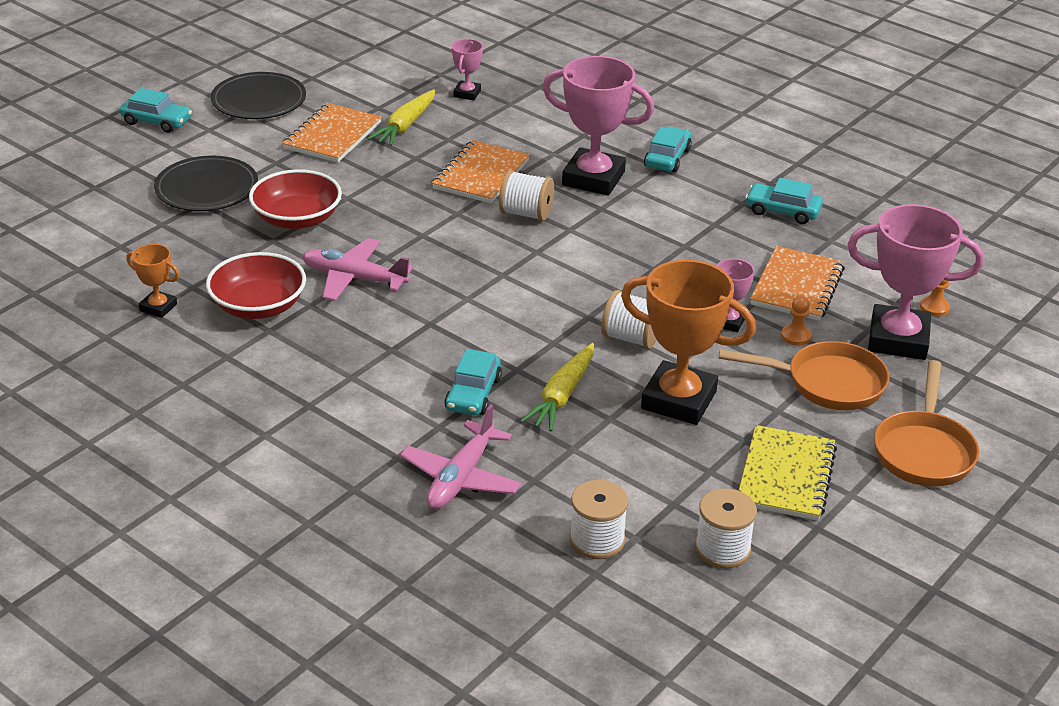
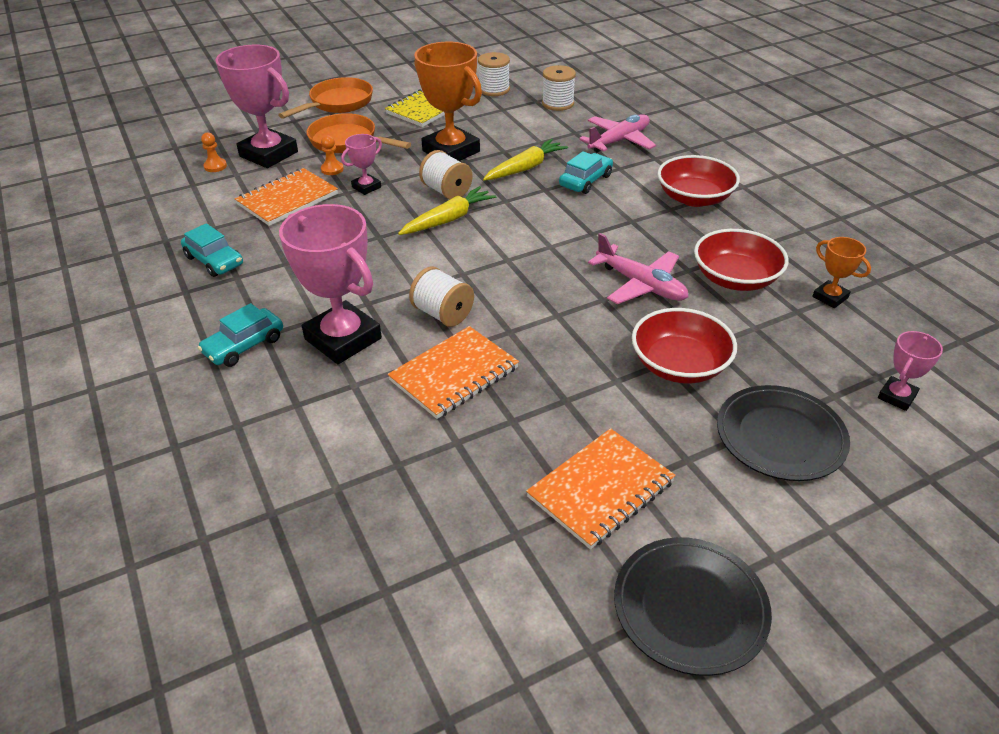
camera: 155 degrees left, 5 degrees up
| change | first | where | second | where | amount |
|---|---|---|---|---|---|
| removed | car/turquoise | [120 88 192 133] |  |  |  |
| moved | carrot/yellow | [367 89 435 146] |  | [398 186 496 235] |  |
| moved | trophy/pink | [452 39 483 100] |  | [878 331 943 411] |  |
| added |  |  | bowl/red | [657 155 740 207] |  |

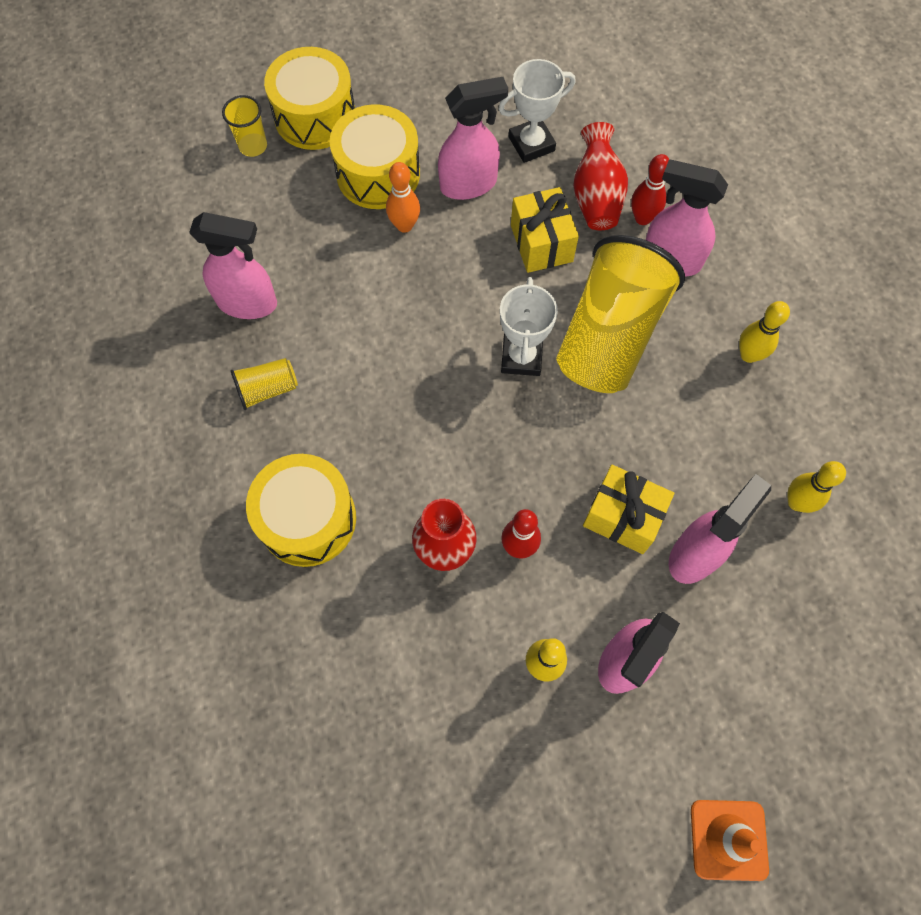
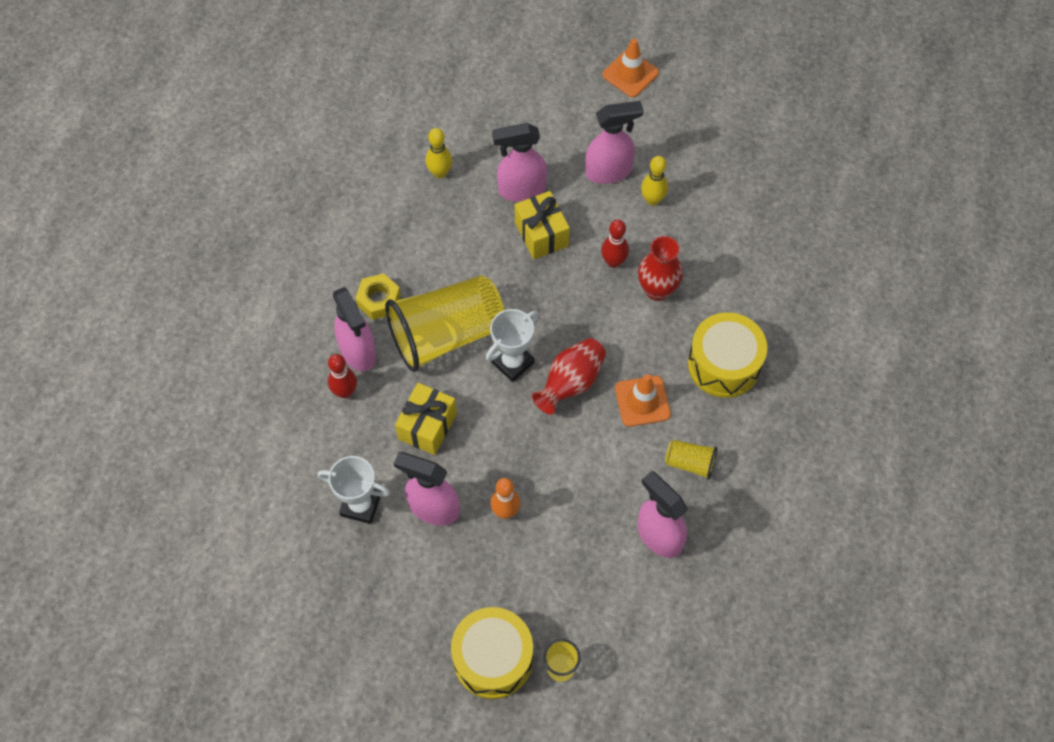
camera: 140 degrees left, 5 degrees down
| change | first | where | second | where | amount |
|---|---|---|---|---|---|
| removed | drum/yellow | [330 104 420 209] |  |  |  |
| moved | vase/red | [573 122 628 230] |  | [532 338 606 415] |  |
| removed | bowling pin/yellow | [739 301 790 363] |  |  |  |
| added |  |  | nut/yellow | [355 273 401 320] |  |
| added |  |  | traffic cone/orange | [615 374 671 427] |  |

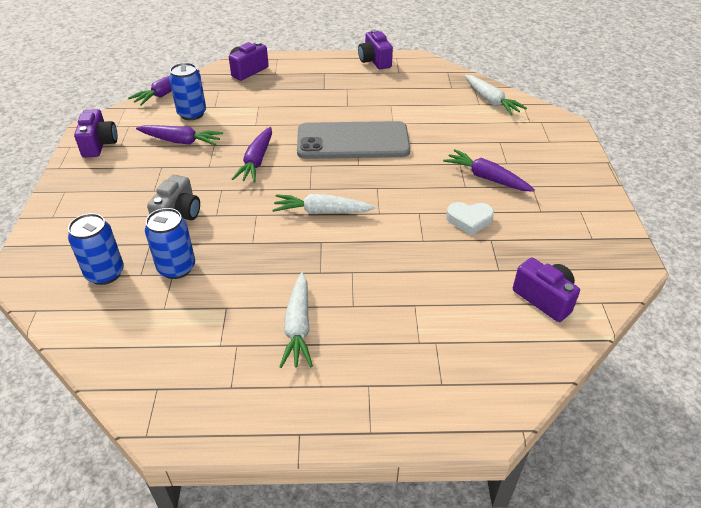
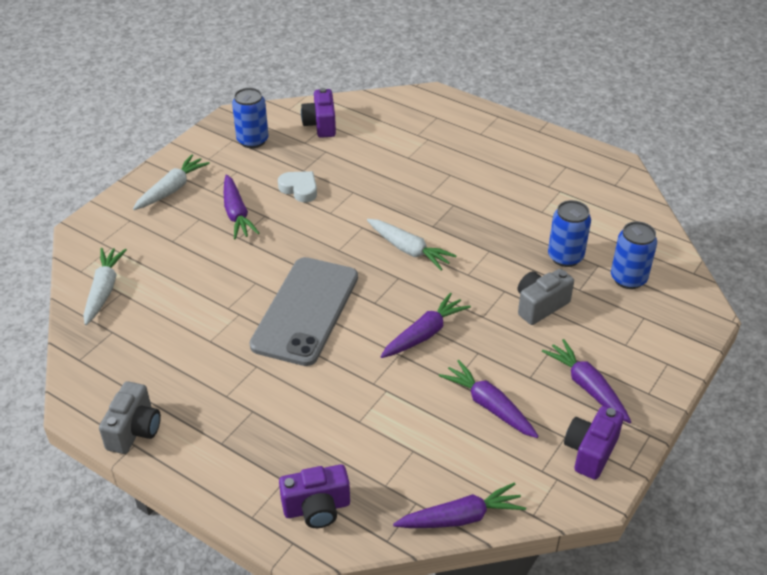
camera: 145 degrees left, 0 degrees up
| change | first | where | second | where | amount |
|---|---|---|---|---|---|
| moved | can/blue | [169 63 206 120] |  | [232 88 269 148] |  |
| moved | carrot/white | [279 272 313 368] |  | [133 155 210 210] |  |
| turned | phone/grey | [297 121 410 159] |  | [250 257 358 366] | 75 degrees clockwise |
| recoloured | camera/purple | [358 29 393 70] | camera/grey | [99 381 161 454] |  |
| added |  |  | carrot/purple | [542 339 631 423] |  |

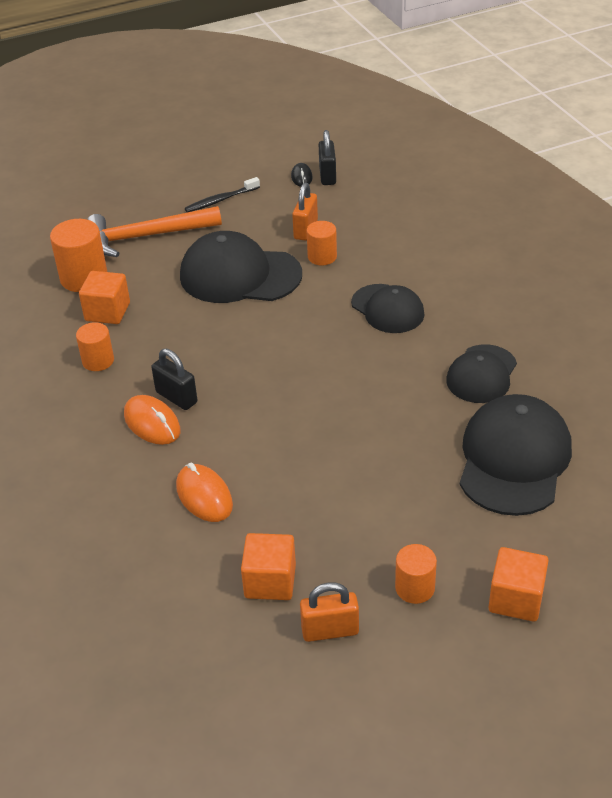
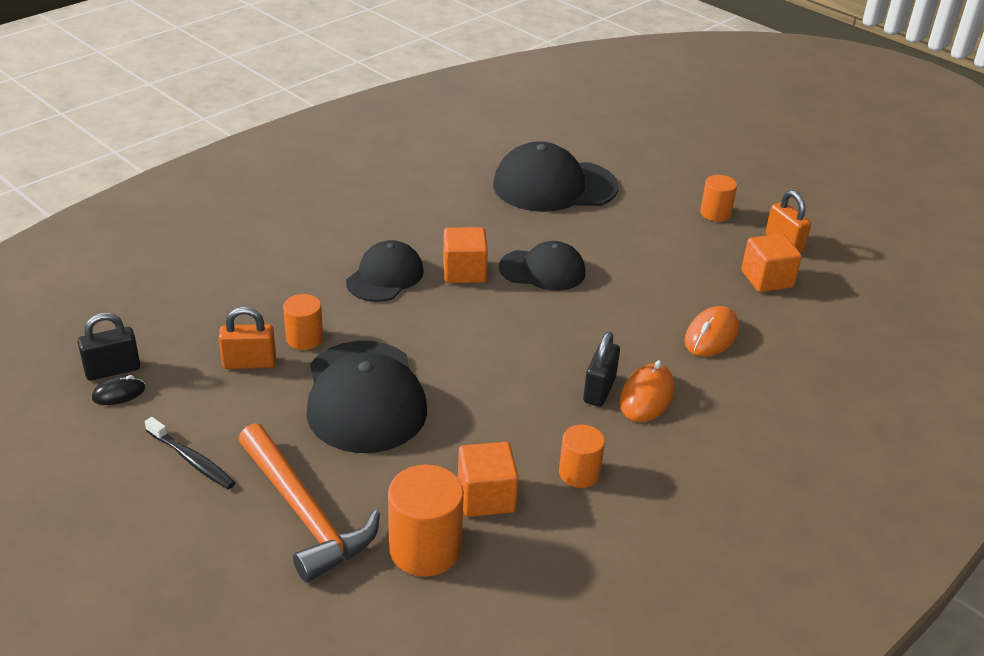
camera: 115 degrees left, 5 degrees down
| change | first | where | second | where | amount |
|---|---|---|---|---|---|
| moved | cap/black | [446 344 517 403] |  | [499 241 585 291] |  |
| moved | cube/orange | [488 547 549 622] |  | [443 227 488 283] |  |

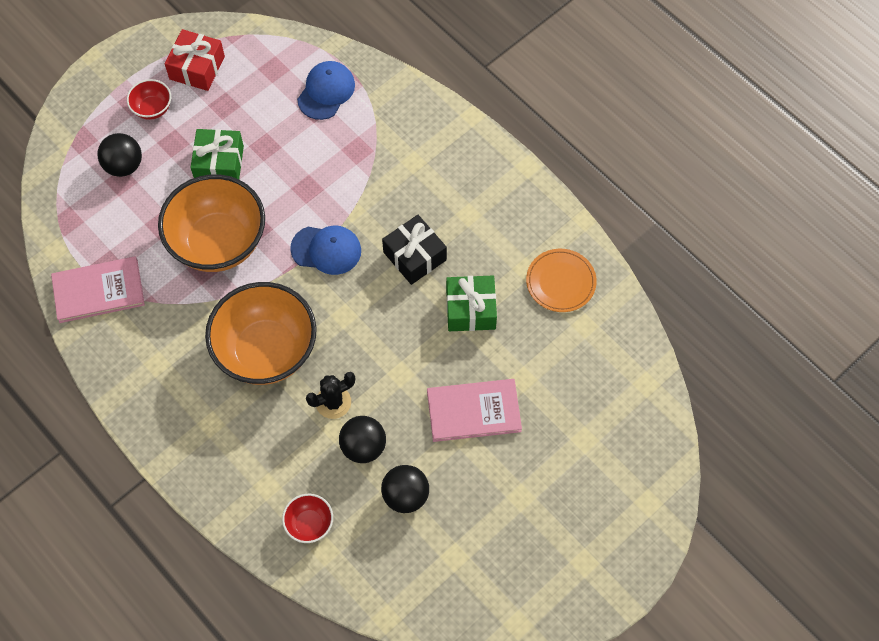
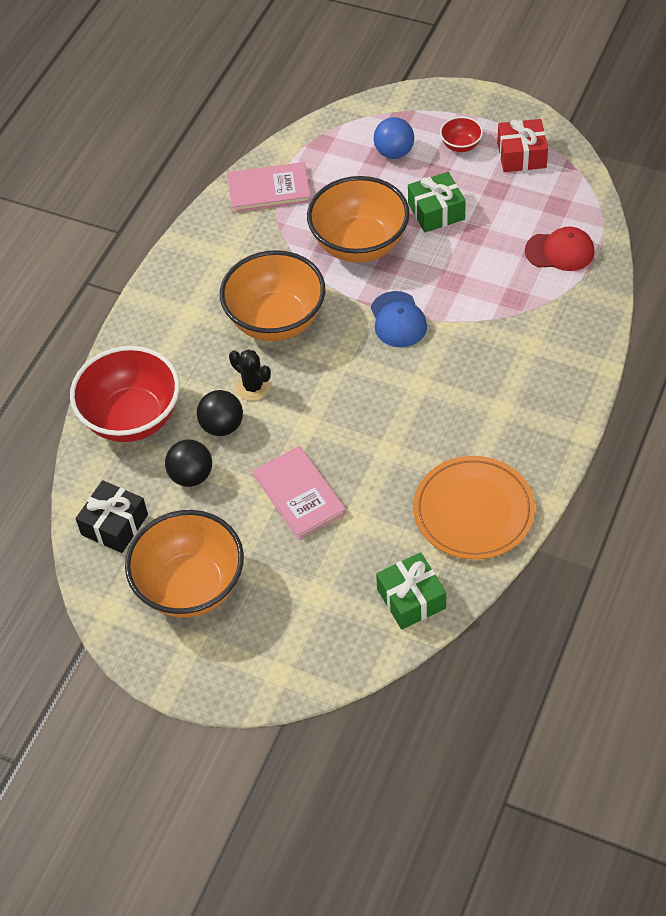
camera: 70 degrees right, 10 degrees down
| change | first | where | second | where | amount |
|---|---|---|---|---|---|
| turned | book/pink | [51 256 145 323] |  | [227 162 311 212] | 60 degrees counterclockwise |
| recoloured | ball/black | [97 133 142 177] | ball/blue | [373 117 414 159] |  |
| resized | bowl/red | [282 494 333 543] |  | [70 346 180 442] | x2.25 |
| recoloured | cap/blue | [297 61 355 120] | cap/red | [525 226 595 271] |  |
| moved | gift/black | [382 215 447 285] |  | [76 480 148 553] |  |
| moved | gift/green | [446 276 497 331] |  | [376 552 446 630] |  |
| resized | plate/orange | [526 249 597 312] |  | [413 456 535 560] | x1.60 |
| added |  |  | bowl/orange | [125 510 244 618] |  |

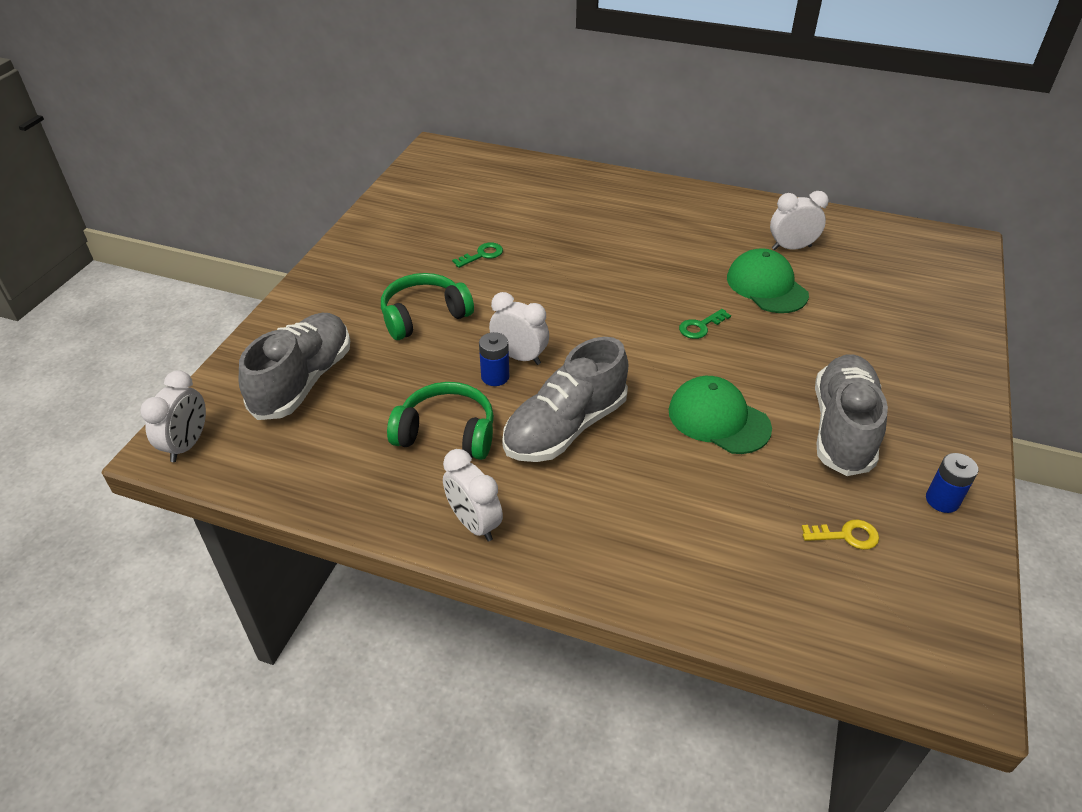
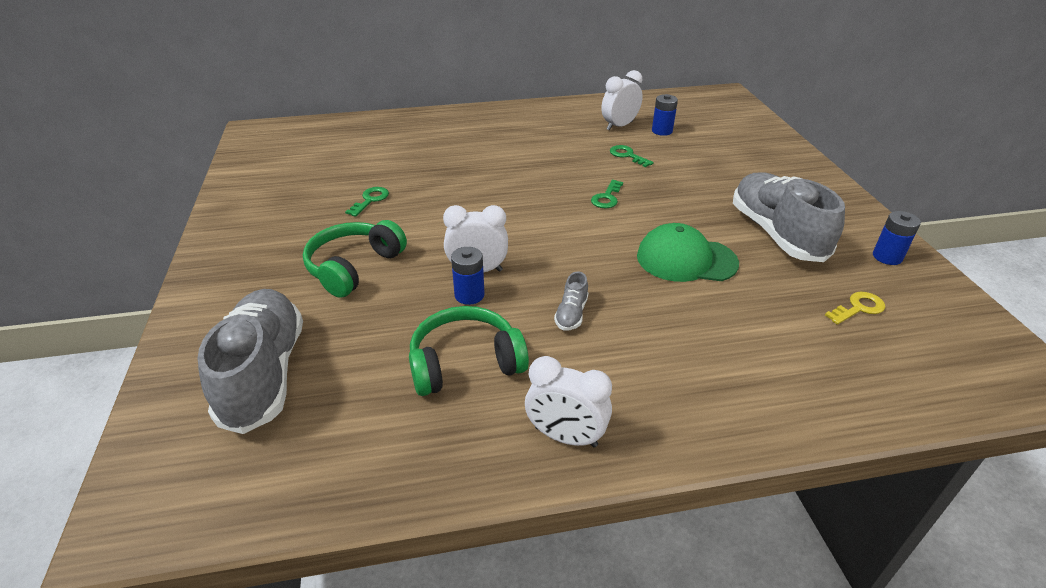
camera: 30 degrees left, 5 degrees down
| change | first | where | second | where | amount |
|---|---|---|---|---|---|
| removed | clock/white | [140 370 206 462] |  |  |  |
| resized | shoe/grey | [502 337 628 462] |  | [554 272 589 331] | x0.41 |
| replaced | cap/green | [727 248 809 313] | key/green | [610 145 654 167] |  |
| added |  |  | battery/blue | [652 94 678 136] |  |

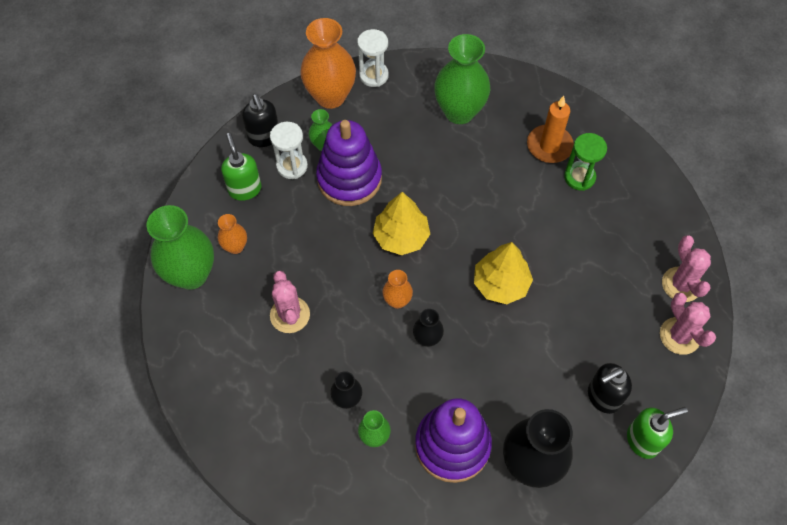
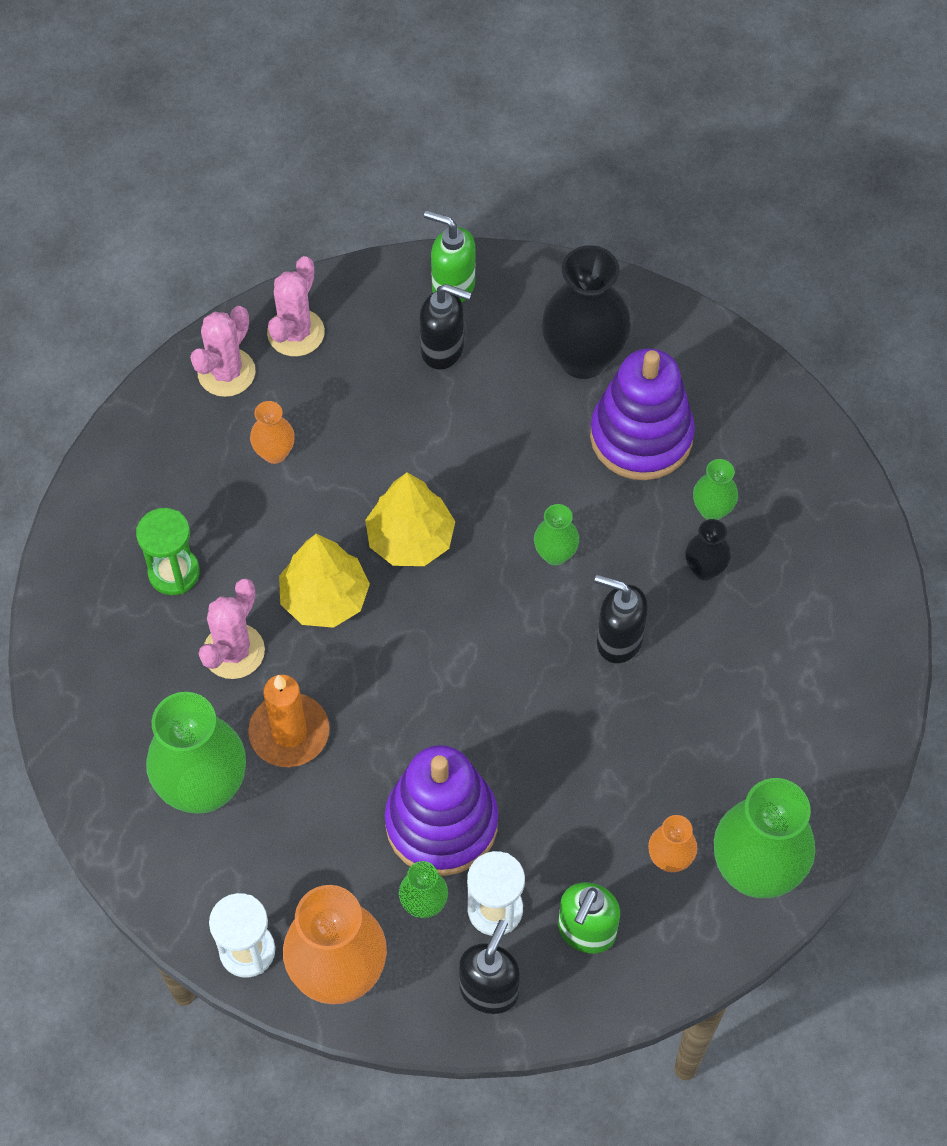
camera: 135 degrees left, 0 degrees up
| change | first | where | second | where | amount |
|---|---|---|---|---|---|
| moved | cactus/pink | [270 271 310 333] |  | [199 578 265 679] |  |
| moved | tree/yellow | [373 192 430 255] |  | [279 534 370 628] |  |
| moved | vase/orange | [383 270 413 309] |  | [250 401 295 464] |  |
| recoloured | vase/black | [413 309 444 347] | vase/green | [534 504 579 565] |  |
| moved | candle/orange | [527 96 574 163] |  | [248 675 330 767] |  |
| added |  |  | soap dispenser/black | [594 574 648 663] |  |

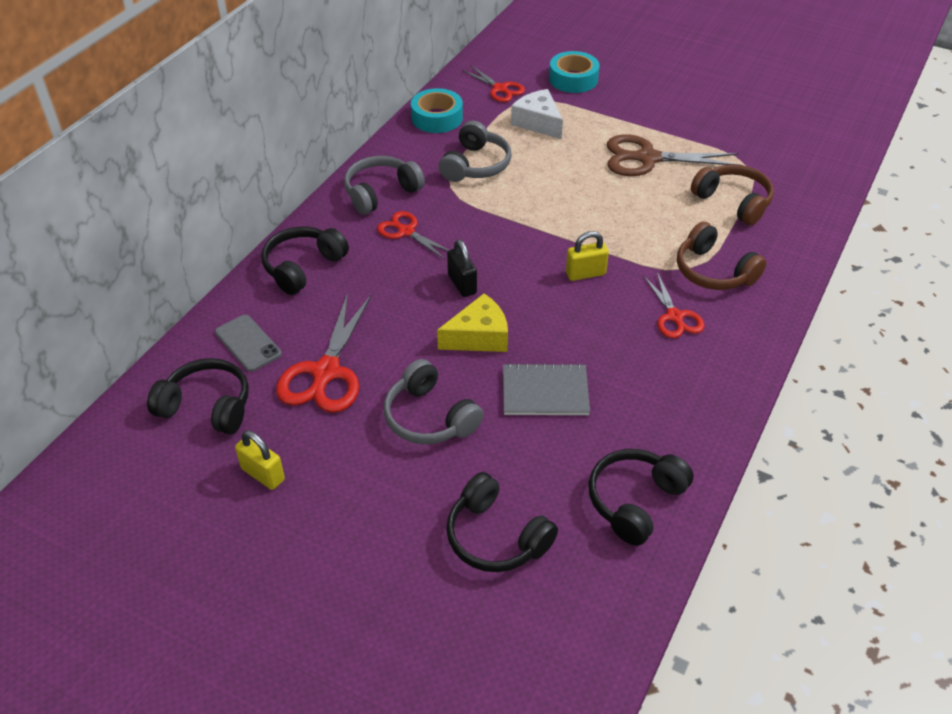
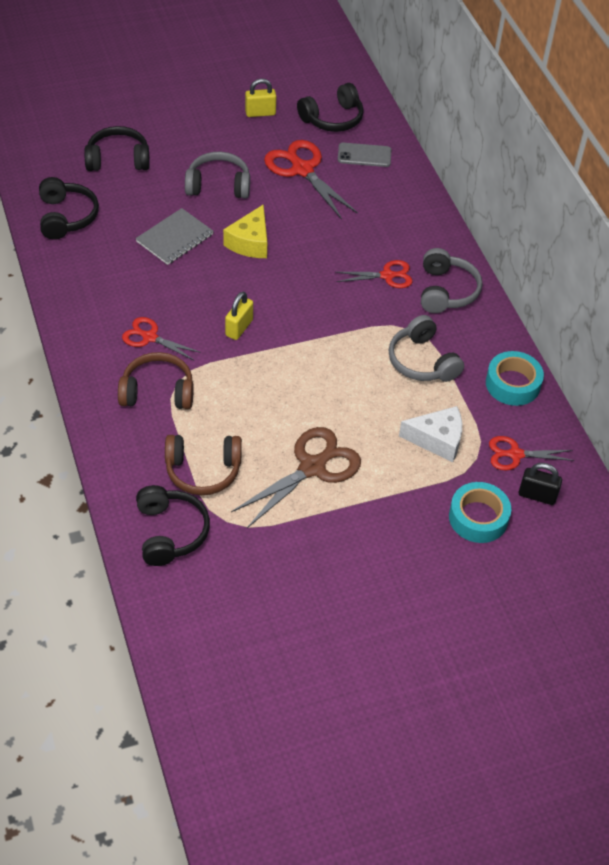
camera: 130 degrees right, 5 degrees up
| change | first | where | second | where | amount |
|---|---|---|---|---|---|
| moved | headphones/black | [261 227 349 295] |  | [136 485 210 566] |  |
| moved | padlock/black | [447 239 477 297] |  | [519 463 562 505] |  |

